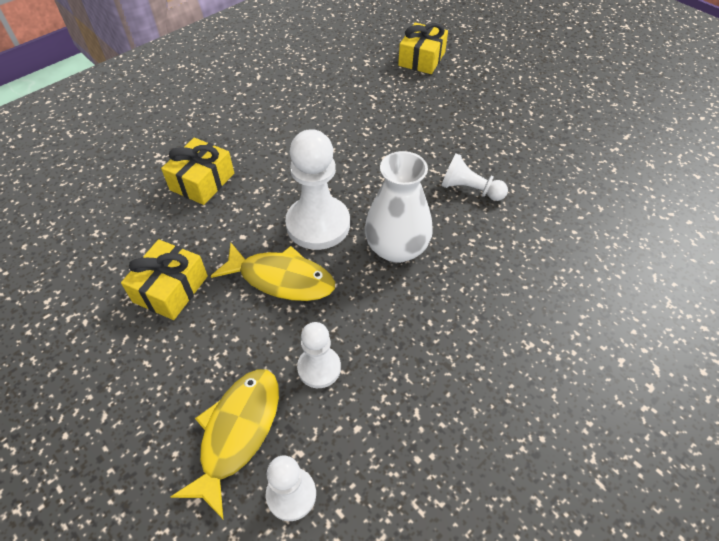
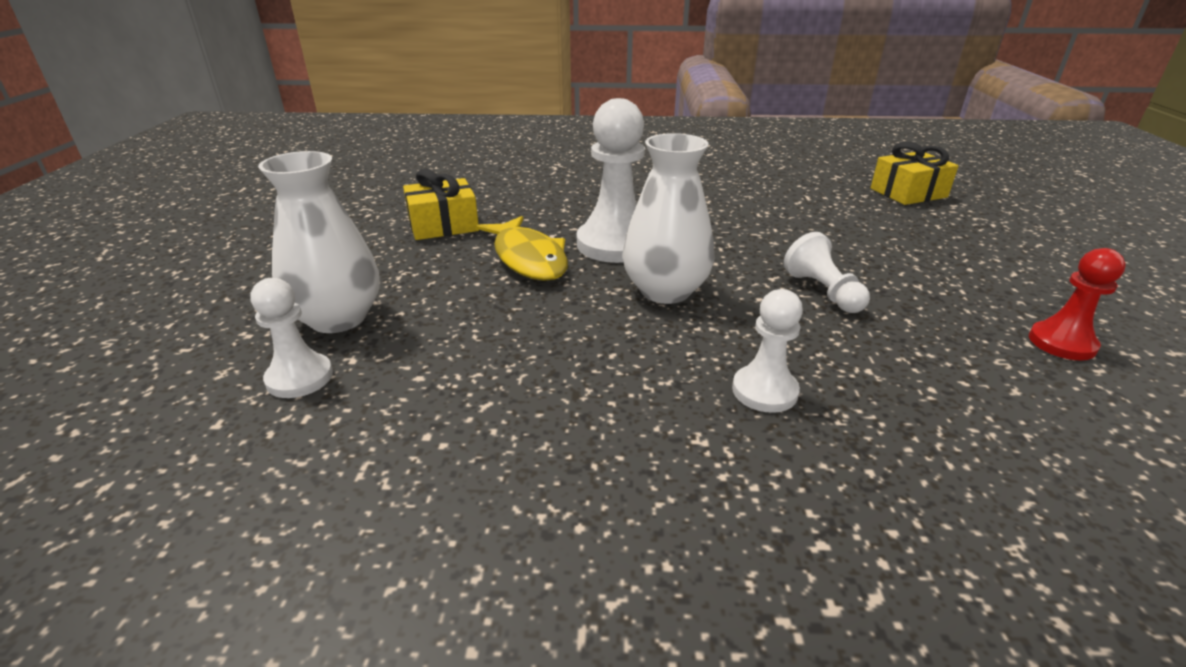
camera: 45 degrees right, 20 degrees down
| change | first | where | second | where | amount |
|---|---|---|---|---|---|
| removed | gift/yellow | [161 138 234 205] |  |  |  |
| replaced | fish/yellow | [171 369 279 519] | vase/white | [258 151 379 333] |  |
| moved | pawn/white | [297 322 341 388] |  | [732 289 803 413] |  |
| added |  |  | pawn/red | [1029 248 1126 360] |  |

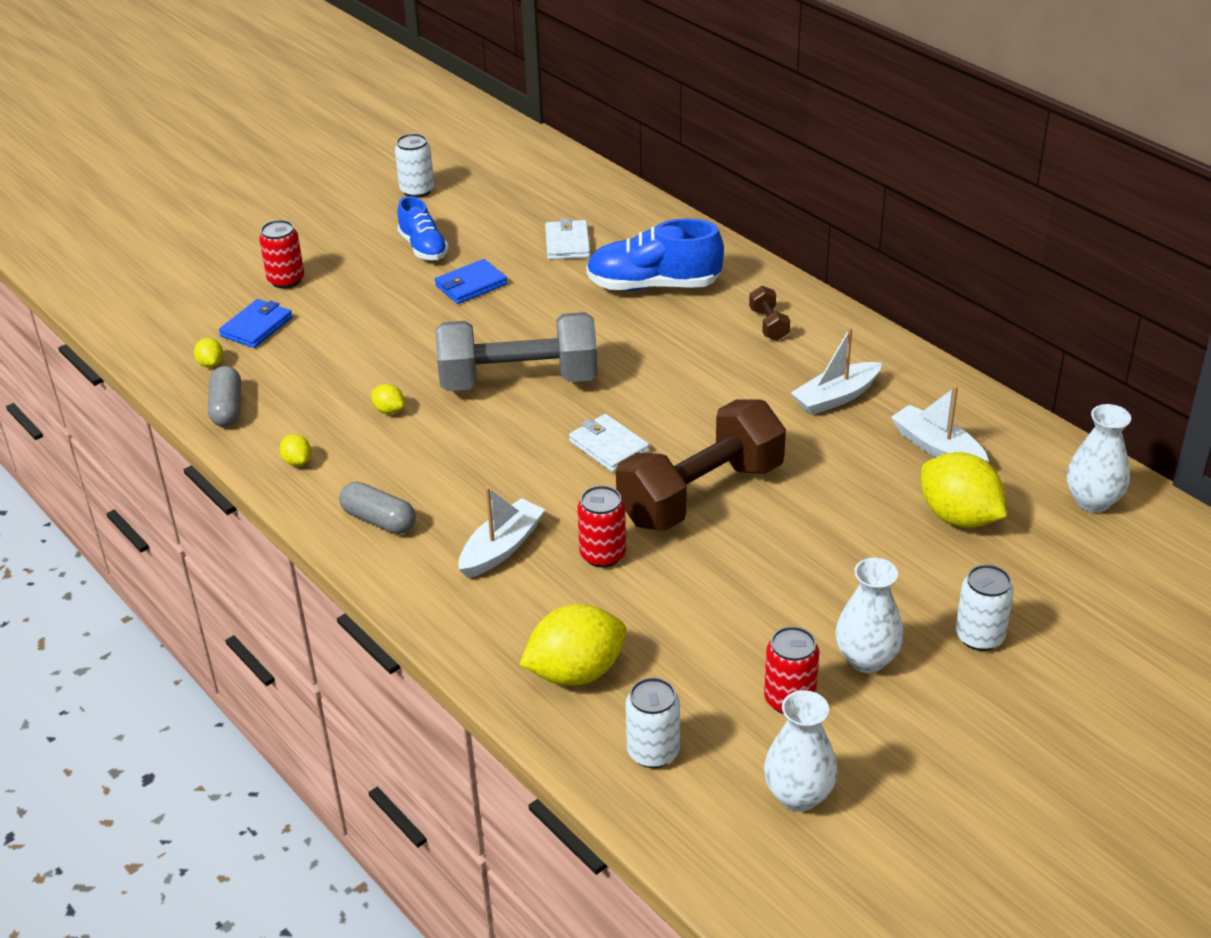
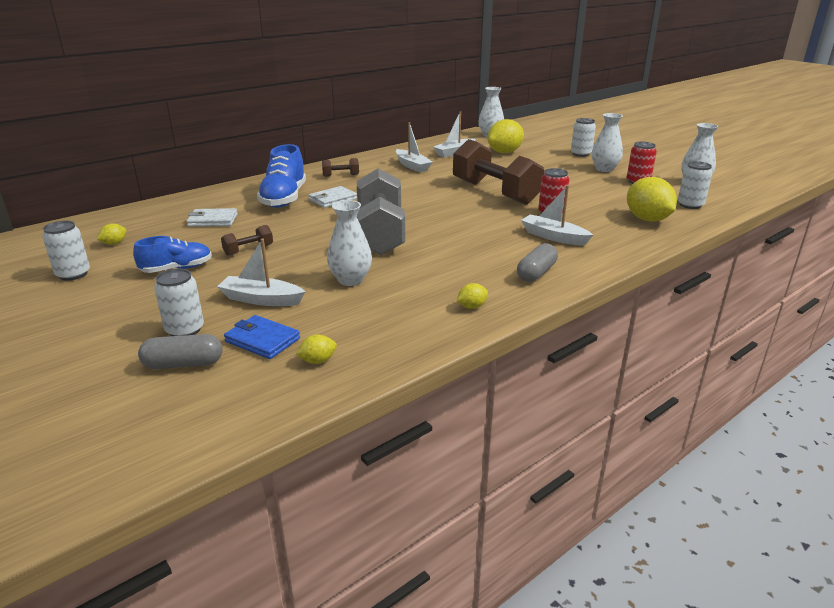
camera: 90 degrees left, 10 degrees down
| change | first | where | second | where | amount |
|---|---|---|---|---|---|
| moved | capsule/grey | [208 366 241 427] |  | [138 334 222 369] |  |
| recoloured | can/red | [259 220 304 289] | can/white | [154 269 204 336] |  |
| moved | lemon/yellow | [371 384 404 414] |  | [97 223 126 245] |  |
| replaced | wallet/blue | [435 259 507 304] | dumbbell/brown | [221 225 273 256] |  |
| moved | wallet/white | [569 414 649 472] |  | [308 186 357 208] |  |
| added |  |  | boat/white | [217 239 305 306] |  |
| added |  |  | vase/white | [327 200 372 286] |  |

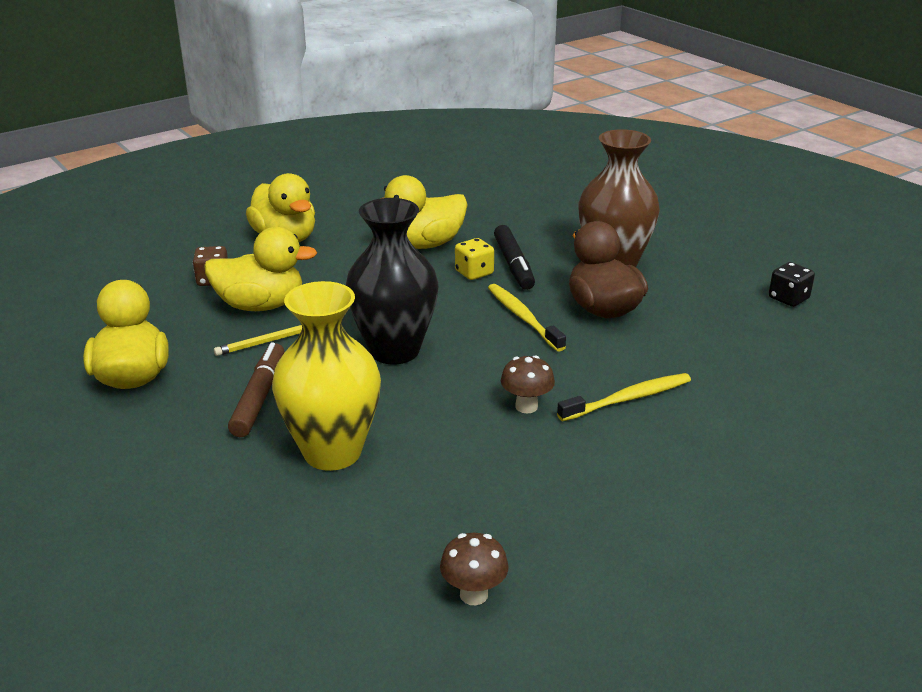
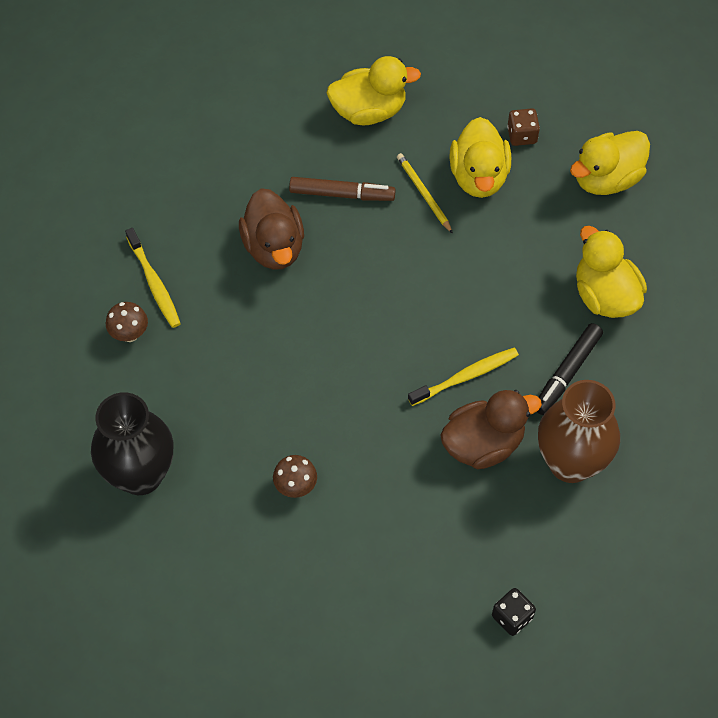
camera: 90 degrees right, 30 degrees up
| change | first | where | second | where | amount |
|---|---|---|---|---|---|
| replaced | vase/yellow | [272 281 381 471] | duck/brown | [239 188 304 270] |  |
| moved | vase/black | [346 198 438 364] |  | [91 392 174 495] |  |
| removed | dice/yellow | [455 238 494 280] |  |  |  |
| turned | marker/black | [494 225 535 290] |  | [537 323 603 415] | 45 degrees counterclockwise |
| moved | mushroom/brown | [501 355 555 414] |  | [273 455 317 498] |  |
| moved | toothbrush/yellow | [557 373 691 421] |  | [125 228 181 328] |  |

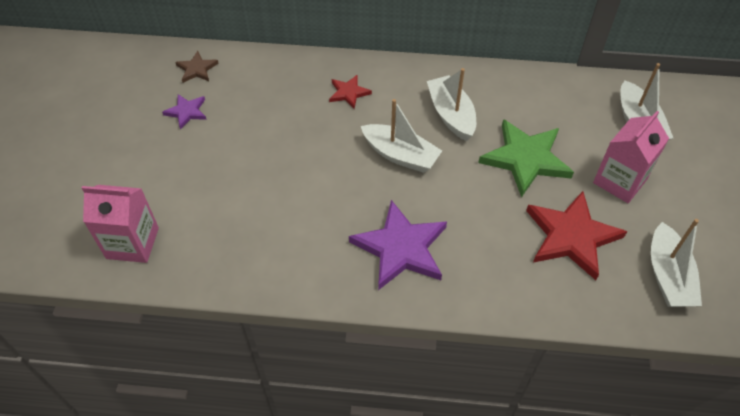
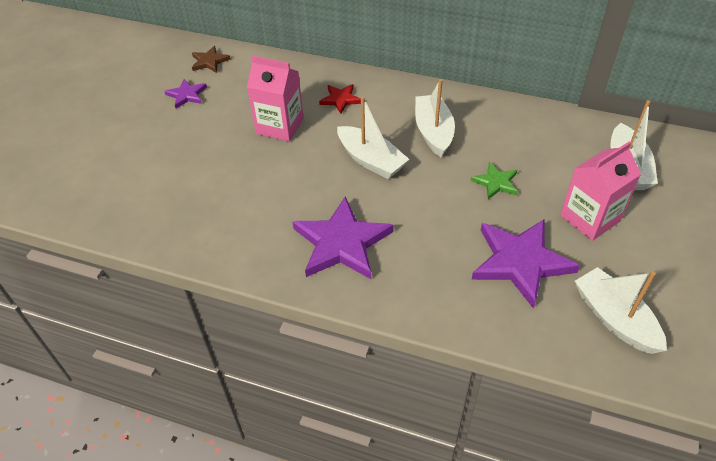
camera: 15 degrees right, 5 degrees down
| change | first | where | second | where | amount |
|---|---|---|---|---|---|
| moved | carton/pink | [82 185 159 263] |  | [247 56 304 142] |  |
| resized | star/green | [478 119 574 198] |  | [471 162 518 199] | x0.51 |
| recoloured | star/red | [526 191 627 280] | star/purple | [472 219 580 309] |  |
| turned | boat/white | [651 219 702 307] |  | [575 267 667 354] | 135 degrees clockwise |

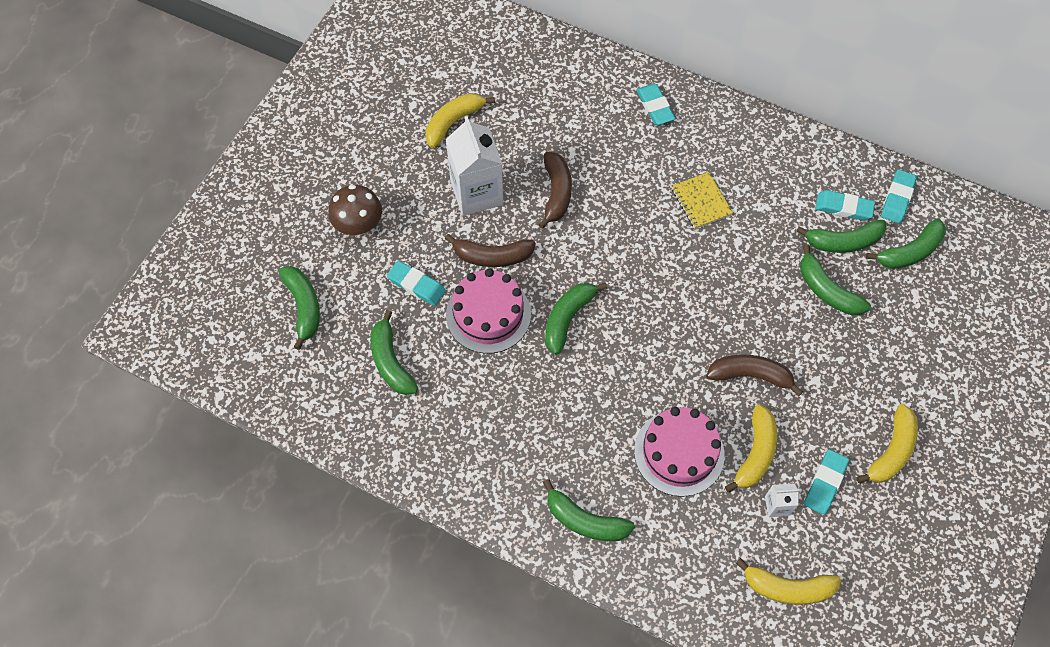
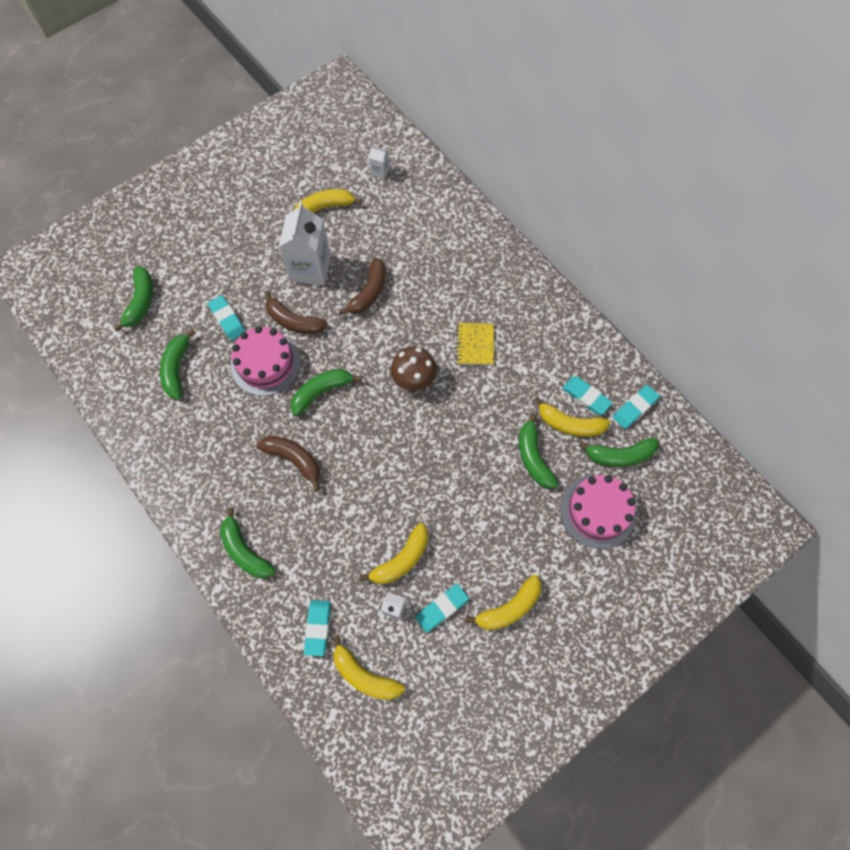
camera: 25 degrees right, 5 degrees up
| change | first | where | second | where | amount |
|---|---|---|---|---|---|
| moved | mushroom/brown | [328 185 382 235] |  | [391 346 437 391] |  |
| moved | cake/pink | [634 407 724 497] |  | [560 475 636 549] |  |
| moved | eraser/turquoise | [636 84 676 125] |  | [304 600 331 656] |  |
| moved | banana/brown | [706 354 803 396] |  | [257 436 320 492] |  |
| recoloured | banana/green | [796 220 886 253] | banana/yellow | [534 396 610 437] |  |
| added |  |  | carton/white | [369 145 390 179] |  |

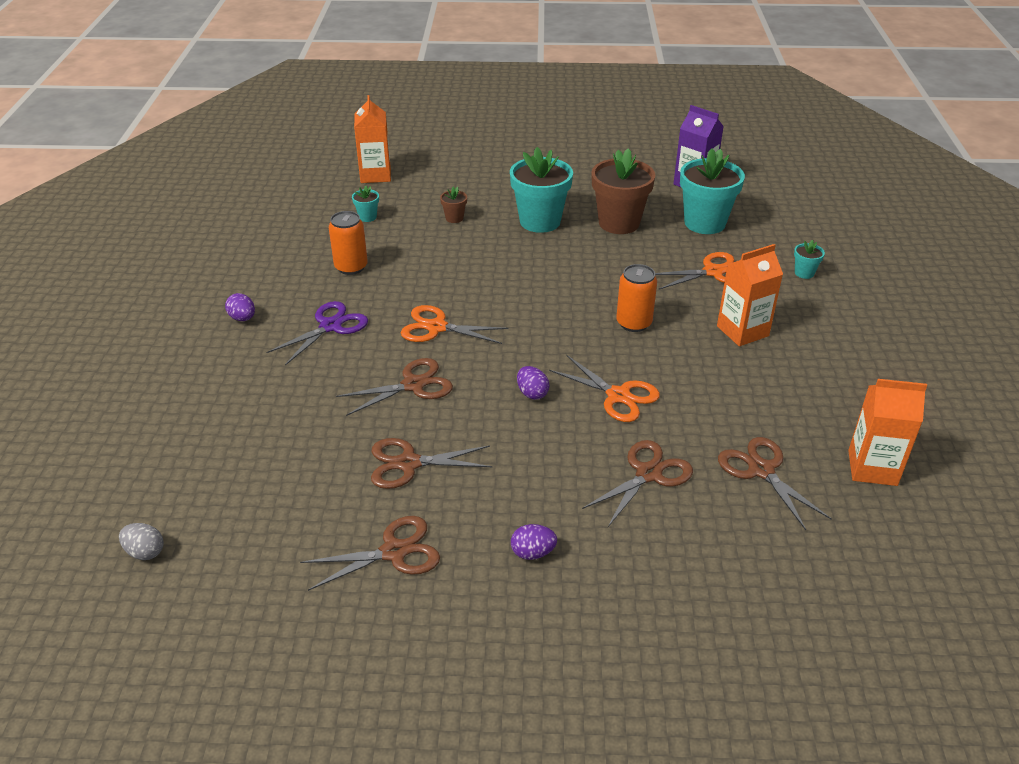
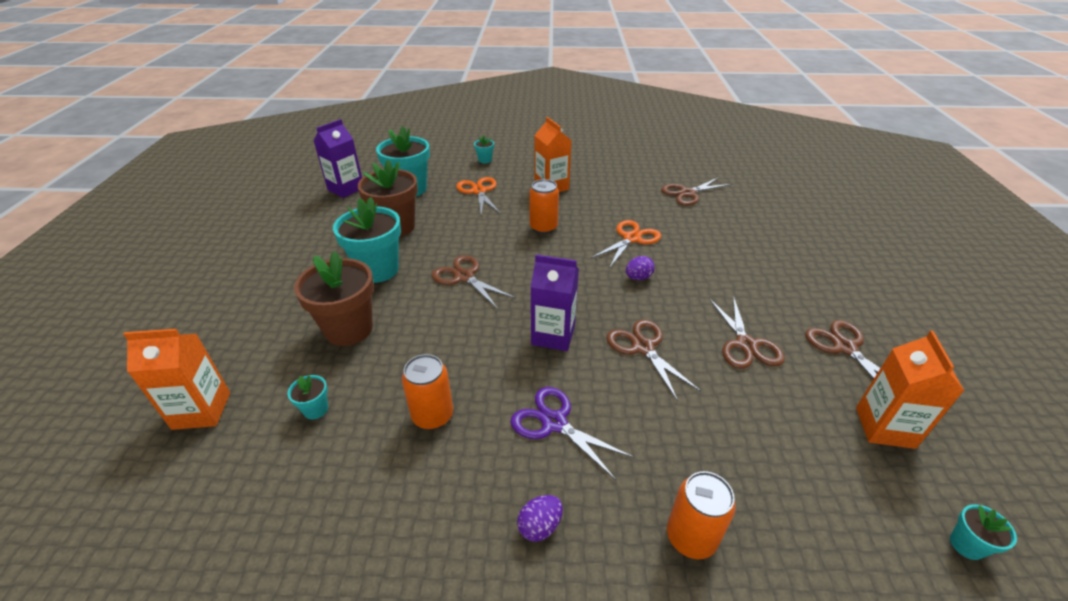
camera: 90 degrees left, 0 degrees up
| change | first | where | second | where | amount |
|---|---|---|---|---|---|
| replaced | egg/grey | [119 523 164 560] | flower pot/turquoise | [950 504 1017 560] |  |
| replaced | scissors/orange | [401 305 509 344] | carton/purple | [531 254 579 351] |  |
| resized | flower pot/brown | [440 187 467 223] |  | [294 251 374 346] | x2.28 |
| removed | egg/purple | [511 524 557 560] |  |  |  |
| moved | scissors/brown | [582 440 693 527] |  | [432 255 516 309] |  |
| moved | carton/orange | [848 379 927 486] |  | [856 331 964 449] |  |
| added |  |  | can/orange | [667 471 736 559] |  |

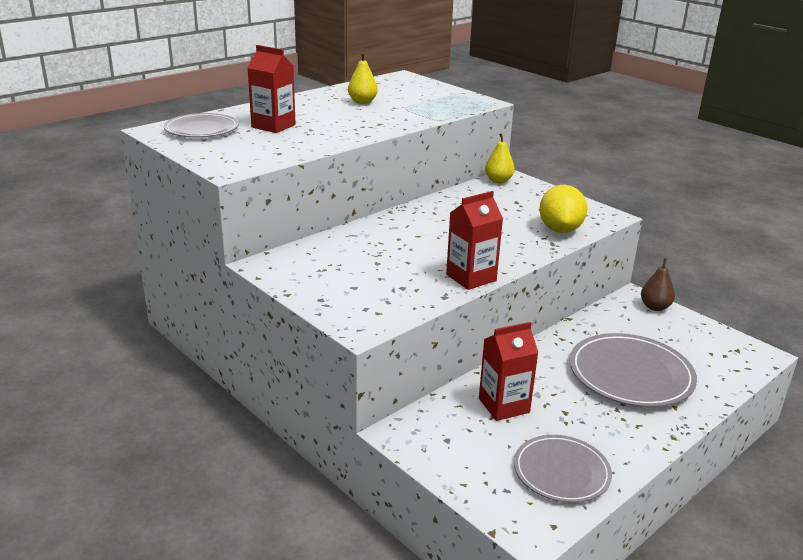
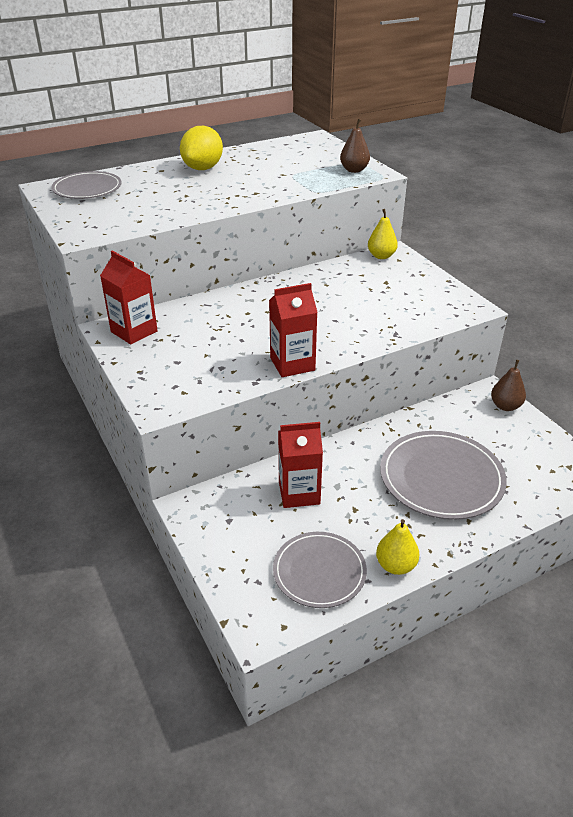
camera: 15 degrees right, 10 degrees up
| change | first | where | second | where | amount |
|---|---|---|---|---|---|
| moved | carton/red | [247 45 296 133] |  | [100 251 158 345] |  |
| moved | pear/yellow | [348 52 378 104] |  | [376 519 420 575] |  |
| moved | lemon/yellow | [539 185 587 233] |  | [180 126 223 170] |  |
| added |  |  | pear/brown | [340 119 370 173] |  |

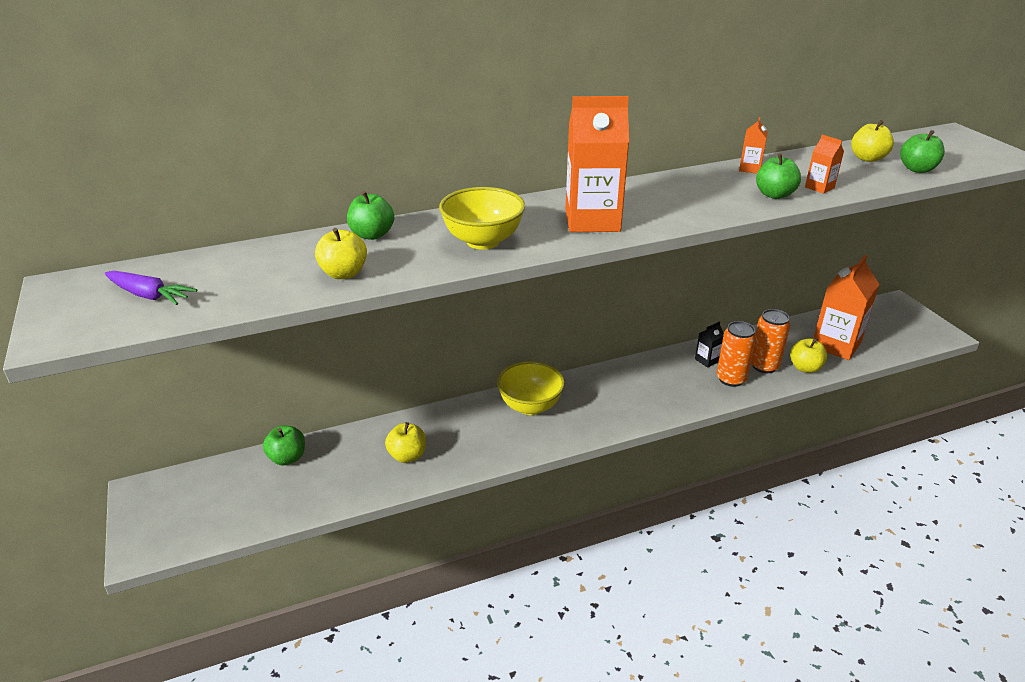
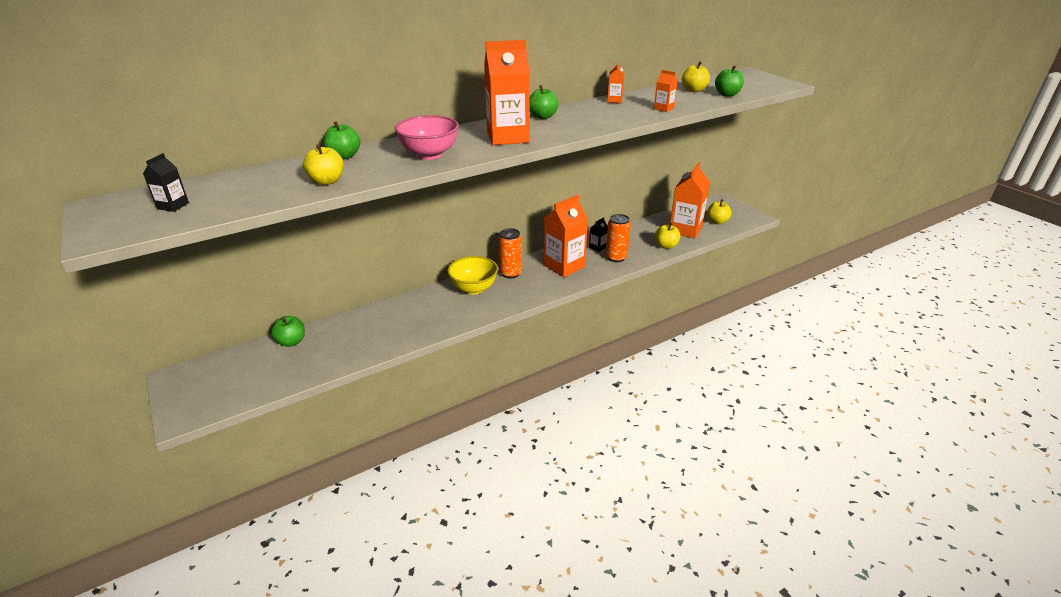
camera: 10 degrees left, 0 degrees up
| change | first | where | second | where | amount |
|---|---|---|---|---|---|
| replaced | carrot/purple | [105 271 197 305] | carton/black | [143 153 189 212] |  |
| moved | apple/yellow | [385 422 426 463] |  | [707 199 731 224] |  |
| recoloured | bowl/yellow | [439 187 525 250] | bowl/pink | [394 115 459 160] |  |
| moved | can/orange | [751 309 790 373] |  | [498 228 522 279] |  |
| moved | apple/green | [756 153 801 199] |  | [530 85 558 119] |  |
| added |  |  | carton/orange | [544 195 588 277] |  |

